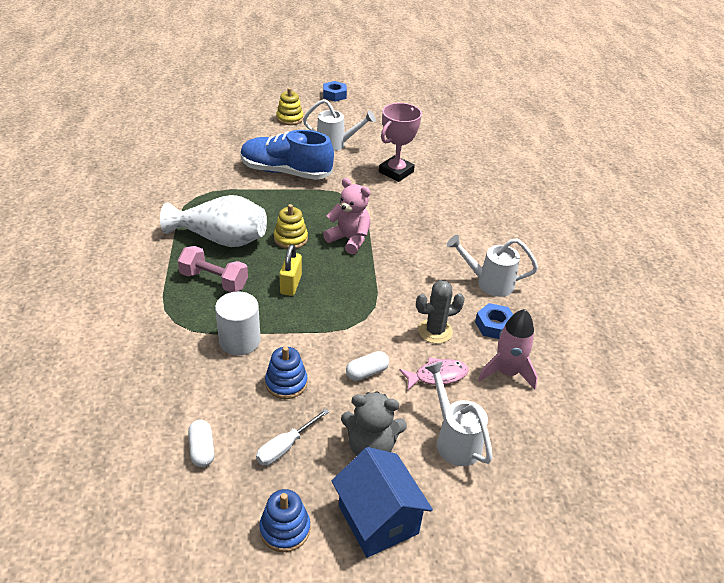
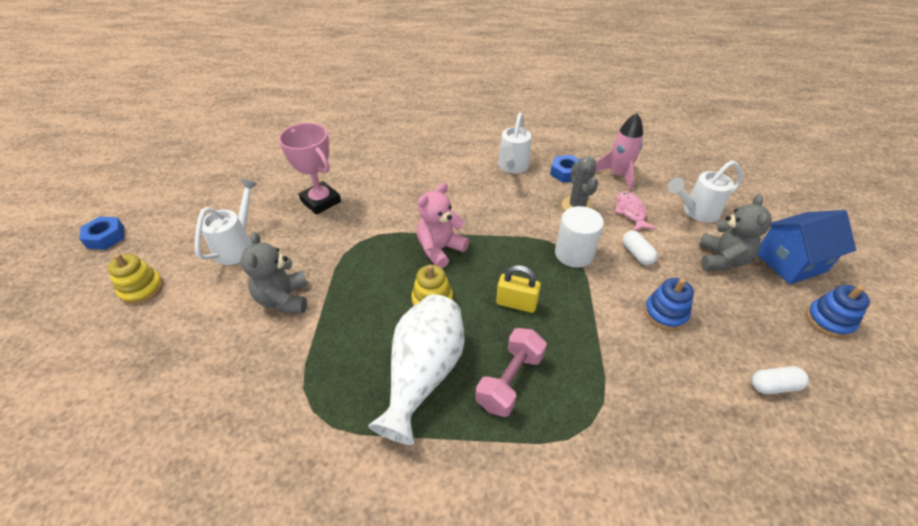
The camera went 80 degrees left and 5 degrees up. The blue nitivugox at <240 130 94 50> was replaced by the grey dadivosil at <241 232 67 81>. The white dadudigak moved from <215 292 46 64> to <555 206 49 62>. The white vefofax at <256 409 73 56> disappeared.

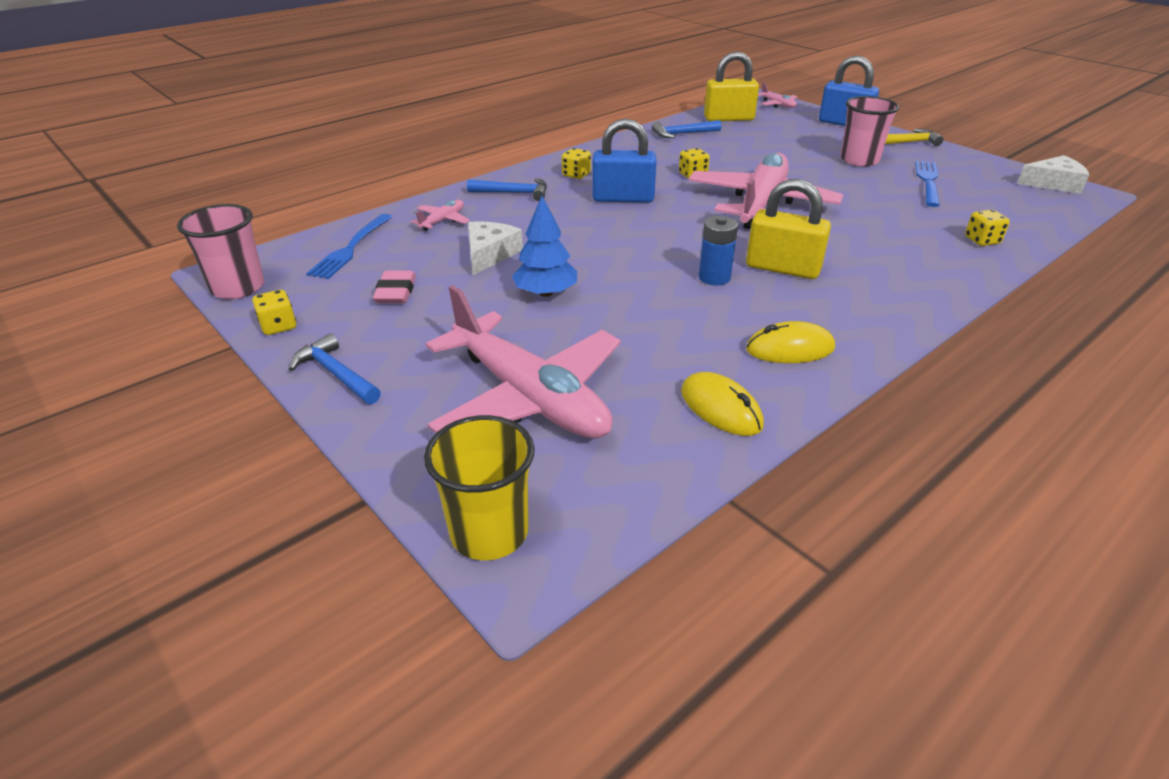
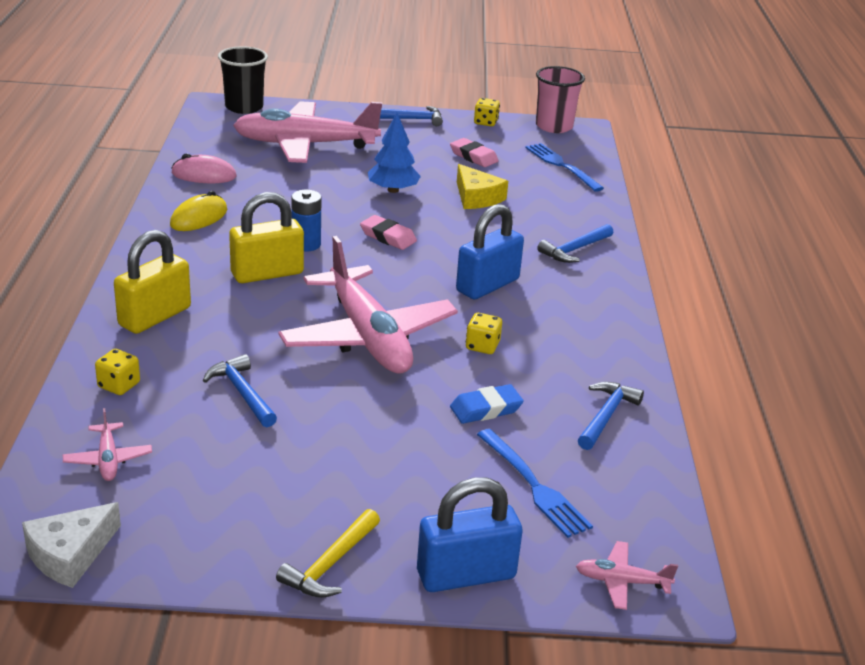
The camera went 130 degrees right and 5 degrees down. The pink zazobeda moved from <411 200 59 31> to <63 408 89 73>. The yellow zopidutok moved from <704 51 55 70> to <114 230 77 104>. The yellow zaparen at <681 372 83 64> became the pink zaparen at <171 153 66 30>. The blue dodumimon at <203 354 74 73> appeared. The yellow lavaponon at <424 415 111 145> became the black lavaponon at <218 46 50 68>. The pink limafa at <360 215 57 35> appeared. The blue limafa at <450 384 74 40> appeared. The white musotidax at <468 221 55 54> became the yellow musotidax at <457 164 51 45>. The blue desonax moved from <915 161 25 46> to <477 429 116 109>. The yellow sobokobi at <562 148 29 31> disappeared. The pink lavaponon at <840 96 59 71> disappeared.

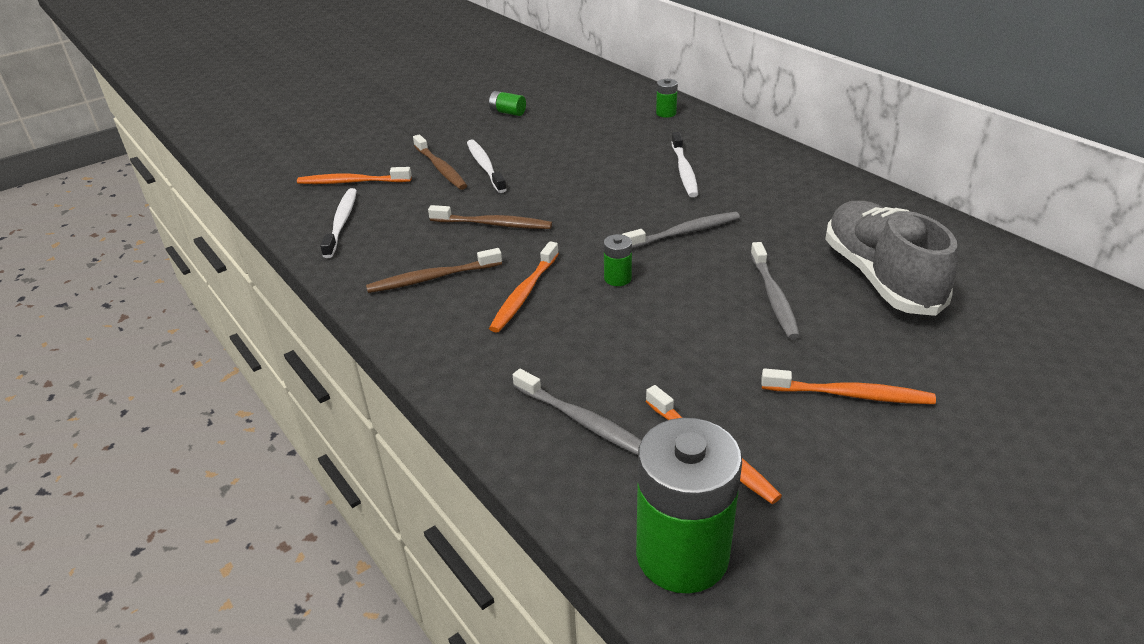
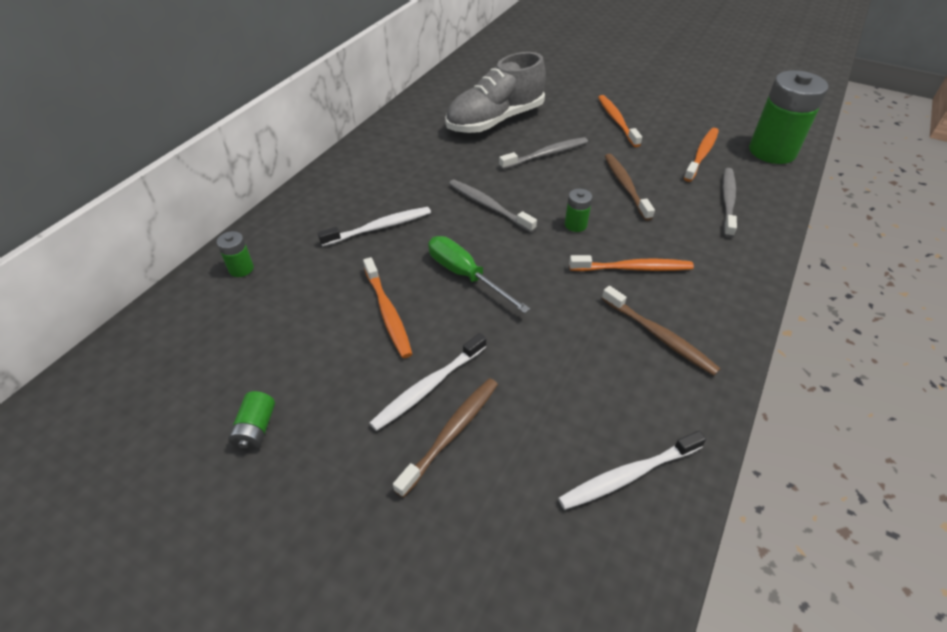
The camera went 115 degrees left and 10 degrees up. The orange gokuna moved from <297 167 115 17> to <363 257 49 101>. The green vefofax at <428 236 102 77> appeared. The brown gokuna moved from <428 205 124 24> to <605 154 50 67>.

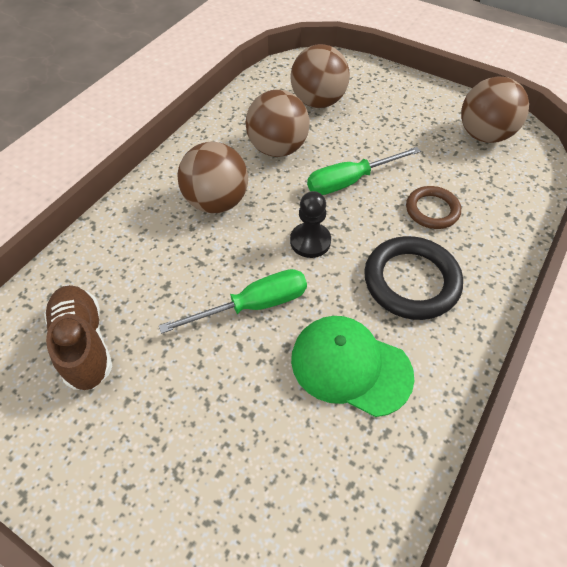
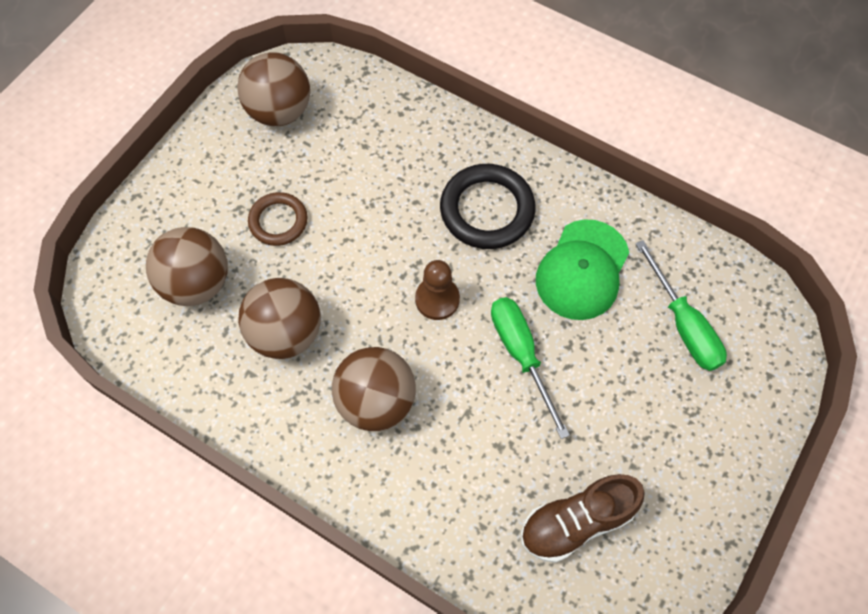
The camera went 90 degrees left and 10 degrees up. The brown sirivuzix moved from <406 186 55 43> to <248 192 59 54>. The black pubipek at <290 191 41 67> became the brown pubipek at <415 260 45 60>. The green vefofax moved from <307 147 114 48> to <636 240 91 131>.

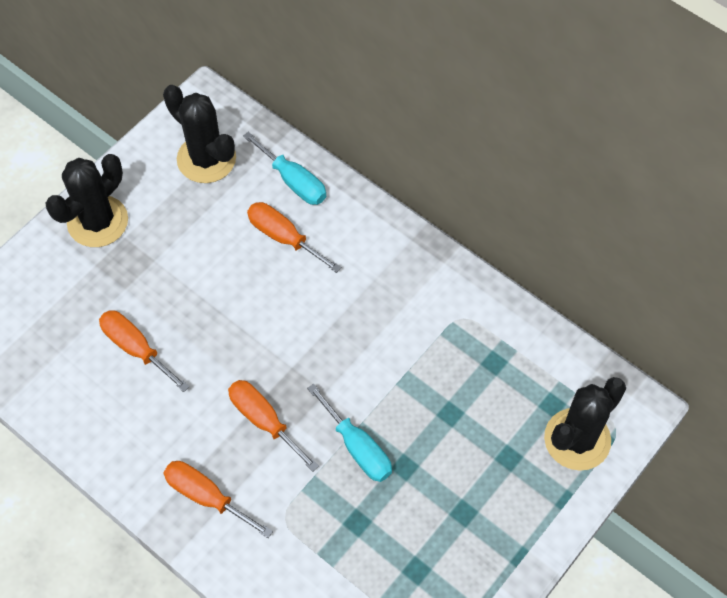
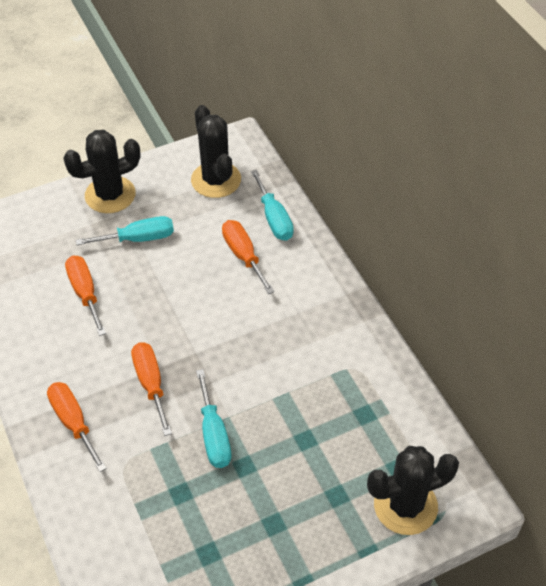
The camera went 25 degrees right and 10 degrees down. The turquoise vefofax at <76 216 98 29> appeared.

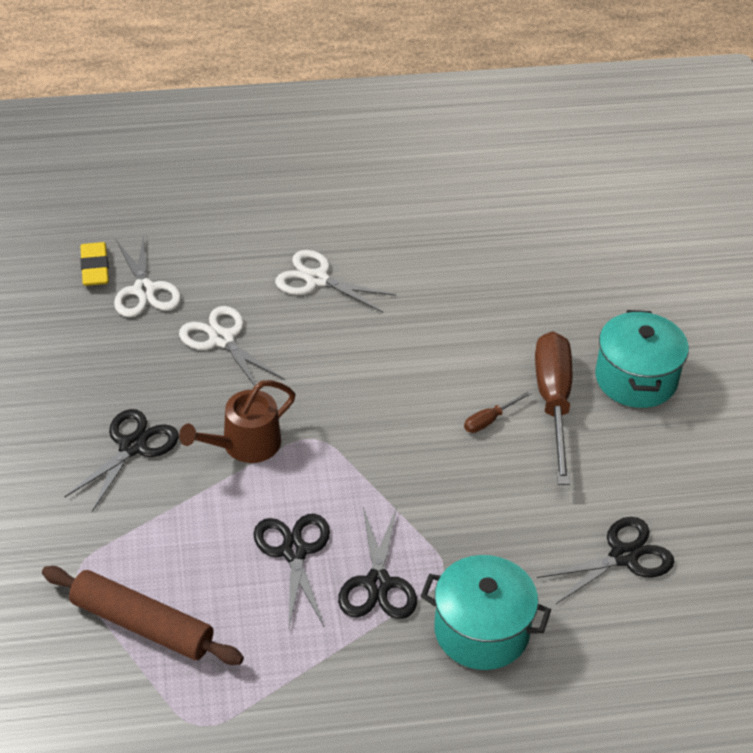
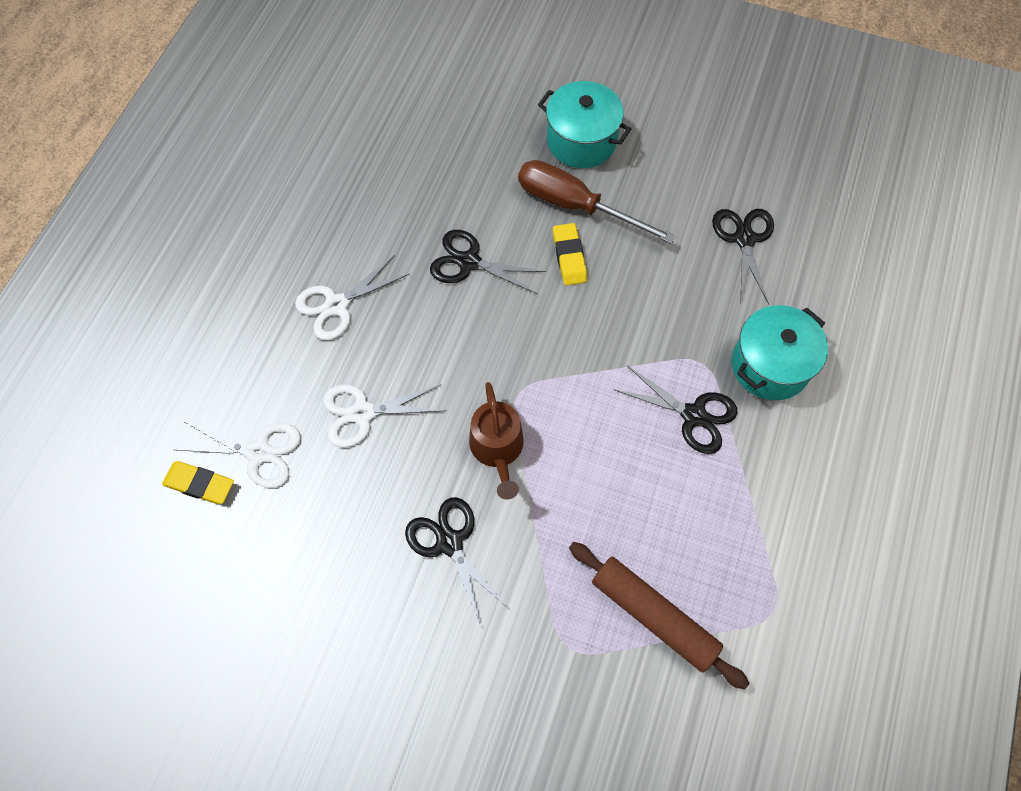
The camera went 60 degrees left and 20 degrees up. The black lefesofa moved from <254 514 76 112> to <430 230 116 64>. The brown vefofax at <464 391 68 42> was replaced by the yellow limafa at <553 223 34 63>. The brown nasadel at <42 566 202 99> turned 75 degrees clockwise.

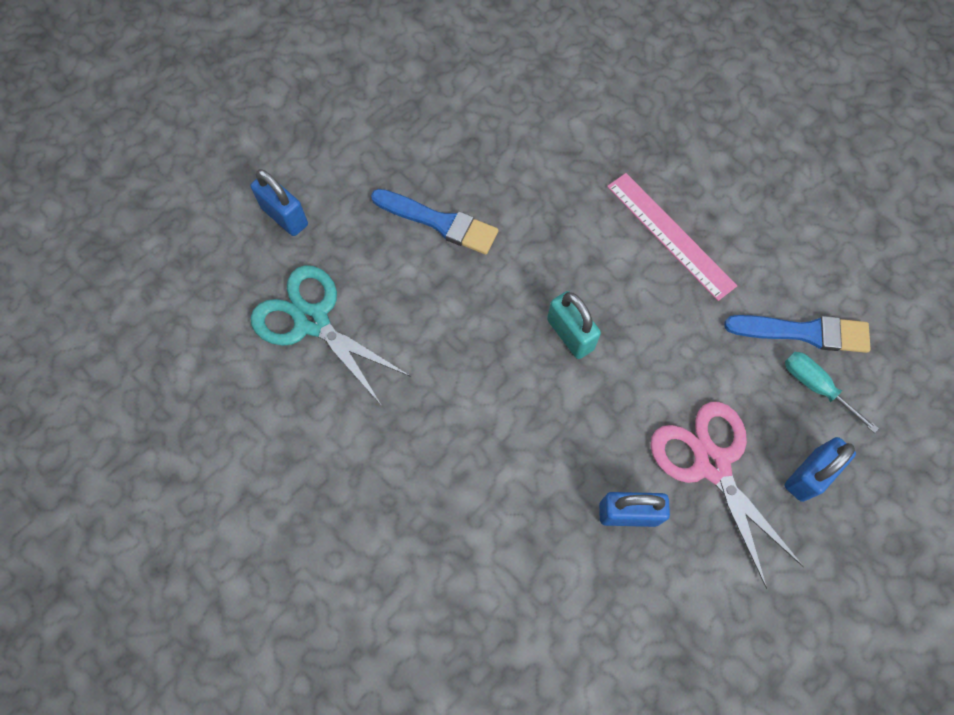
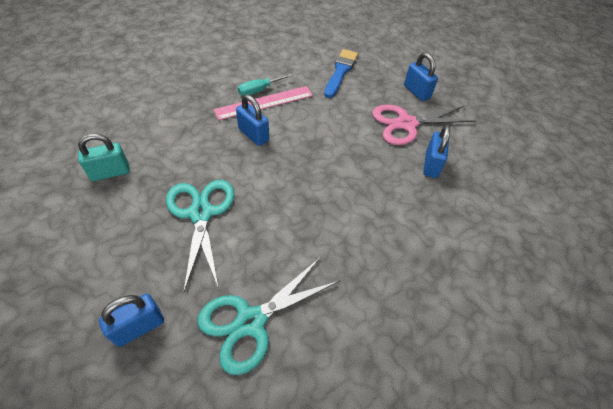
The camera went 80 degrees left and 15 degrees down. The turquoise zopidutok moved from <547 291 54 68> to <78 133 52 48>. The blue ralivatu at <371 189 128 66> was replaced by the turquoise lefesofa at <166 180 68 113>. The blue zopidutok at <236 94 33 52> appeared. The turquoise vefofax moved from <785 352 94 81> to <238 74 55 22>.

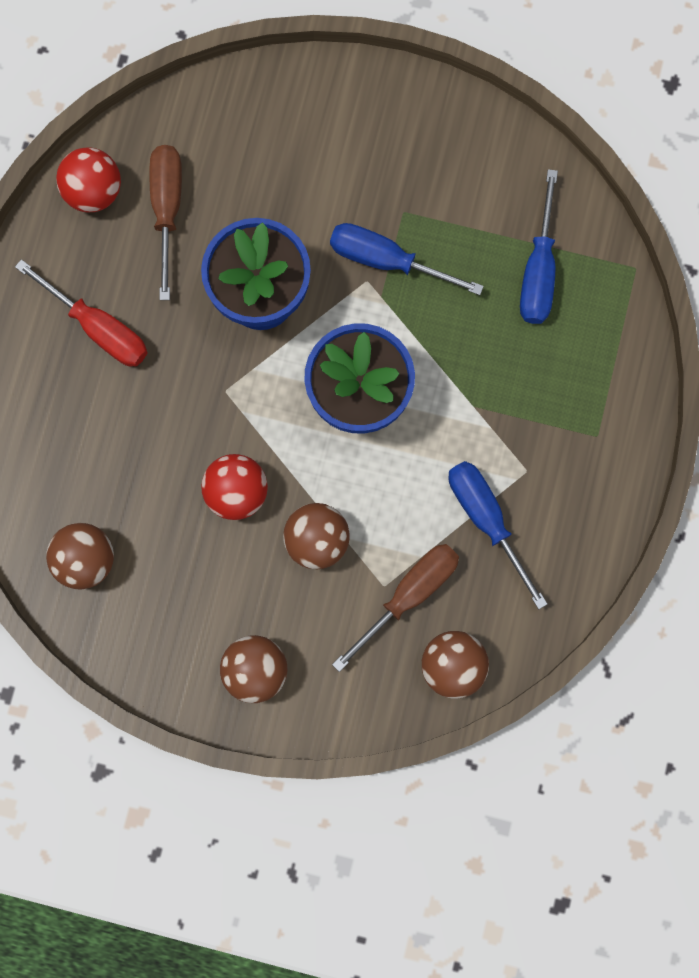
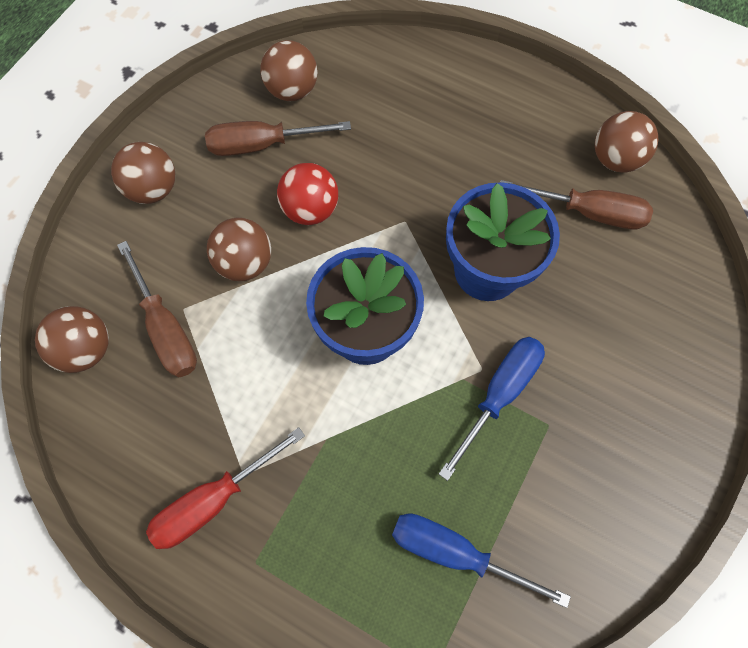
The camera went 105 degrees right and 10 degrees down. The red vefofax moved from <15 259 133 107> to <146 427 159 122>. The brown vefofax at <205 121 146 35> appeared. The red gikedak at <56 147 65 65> became the brown gikedak at <595 111 63 62>. The blue vefofax at <448 461 99 148> disappeared.

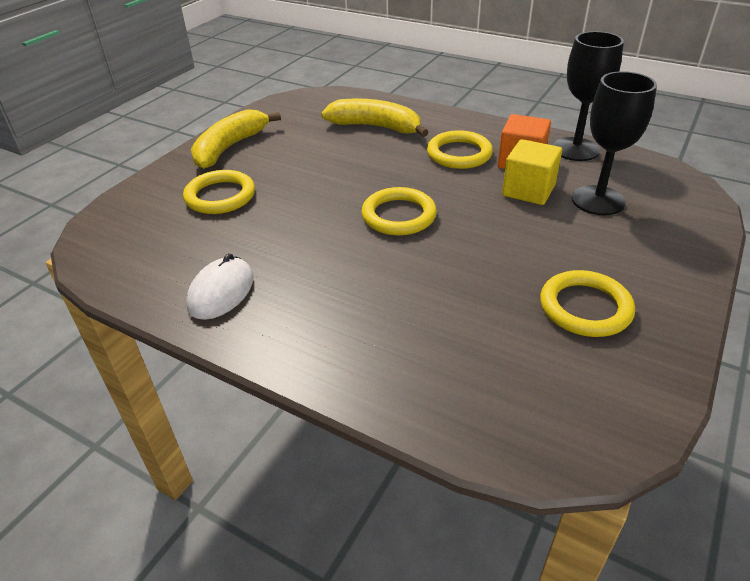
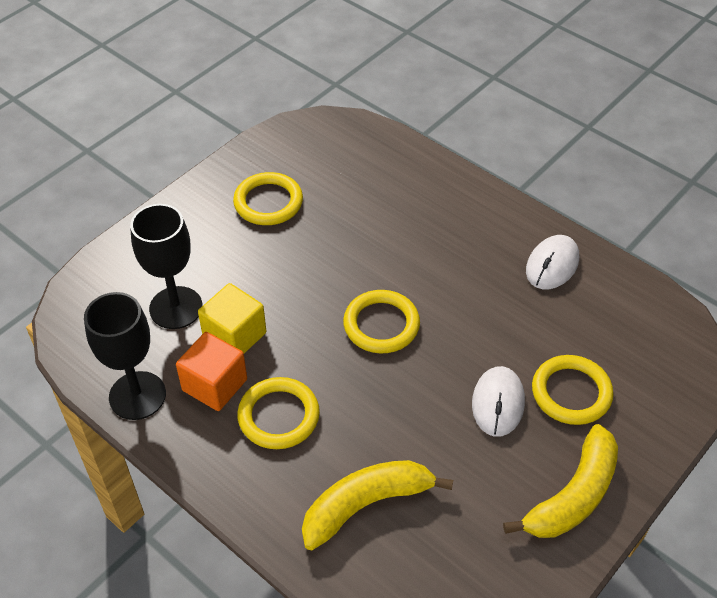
The camera went 170 degrees left and 10 degrees up. The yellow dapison at <321 98 107 39> turned 120 degrees clockwise. The white zaparen at <472 366 53 71> appeared.

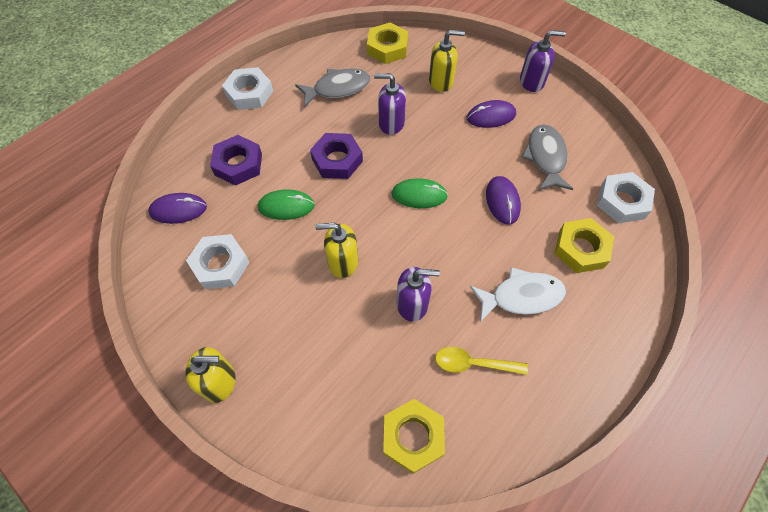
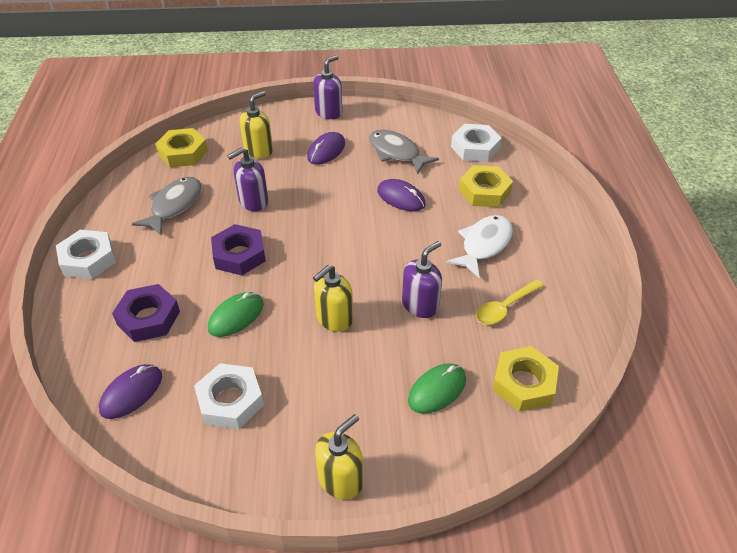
The camera went 45 degrees left and 15 degrees down. The green zaparen moved from <392 178 56 30> to <408 363 58 51>.

